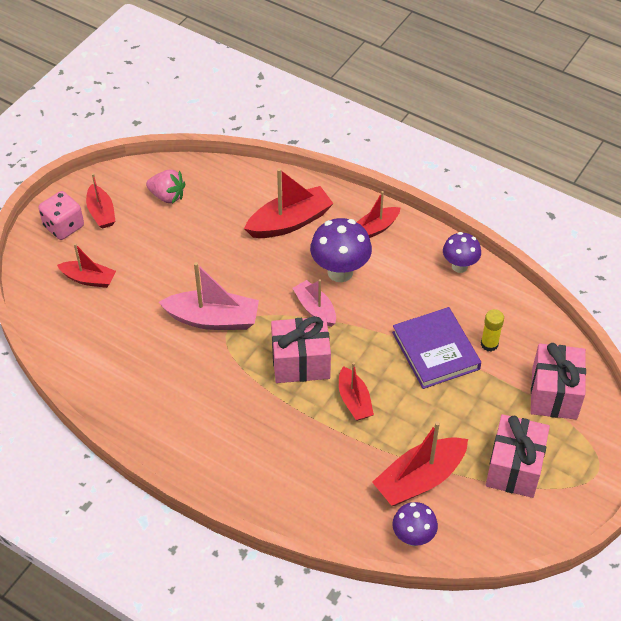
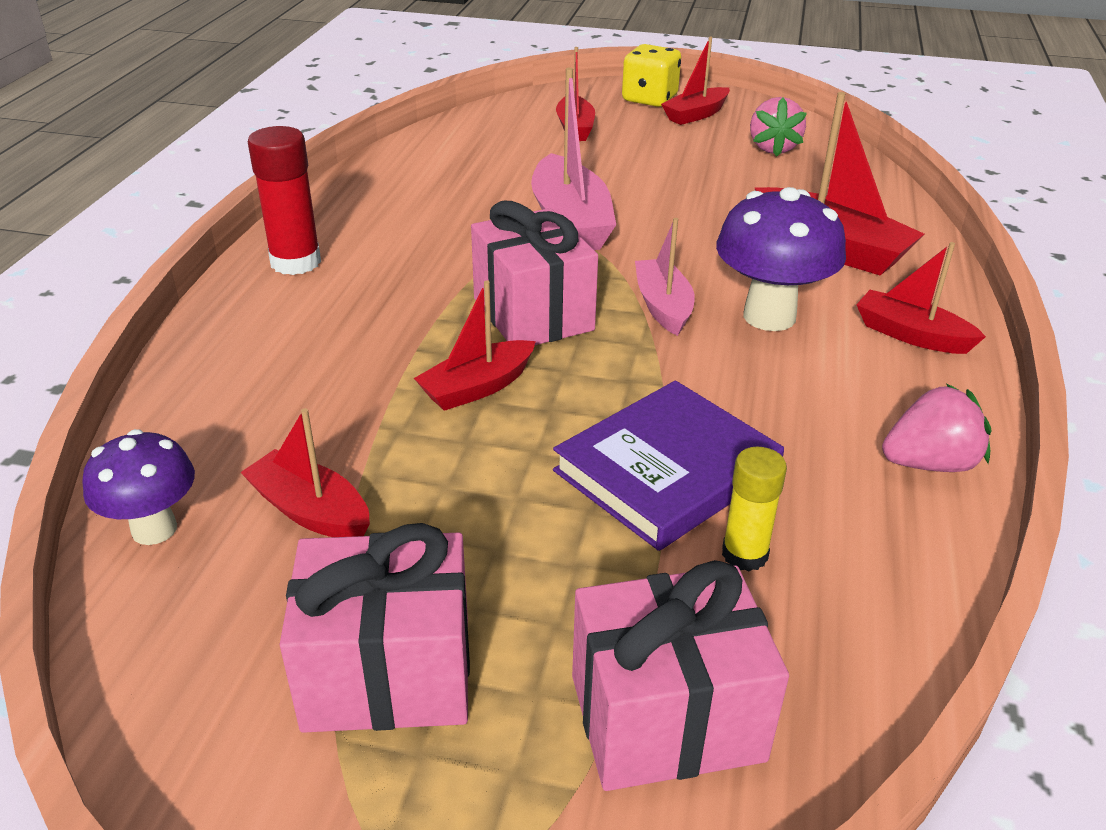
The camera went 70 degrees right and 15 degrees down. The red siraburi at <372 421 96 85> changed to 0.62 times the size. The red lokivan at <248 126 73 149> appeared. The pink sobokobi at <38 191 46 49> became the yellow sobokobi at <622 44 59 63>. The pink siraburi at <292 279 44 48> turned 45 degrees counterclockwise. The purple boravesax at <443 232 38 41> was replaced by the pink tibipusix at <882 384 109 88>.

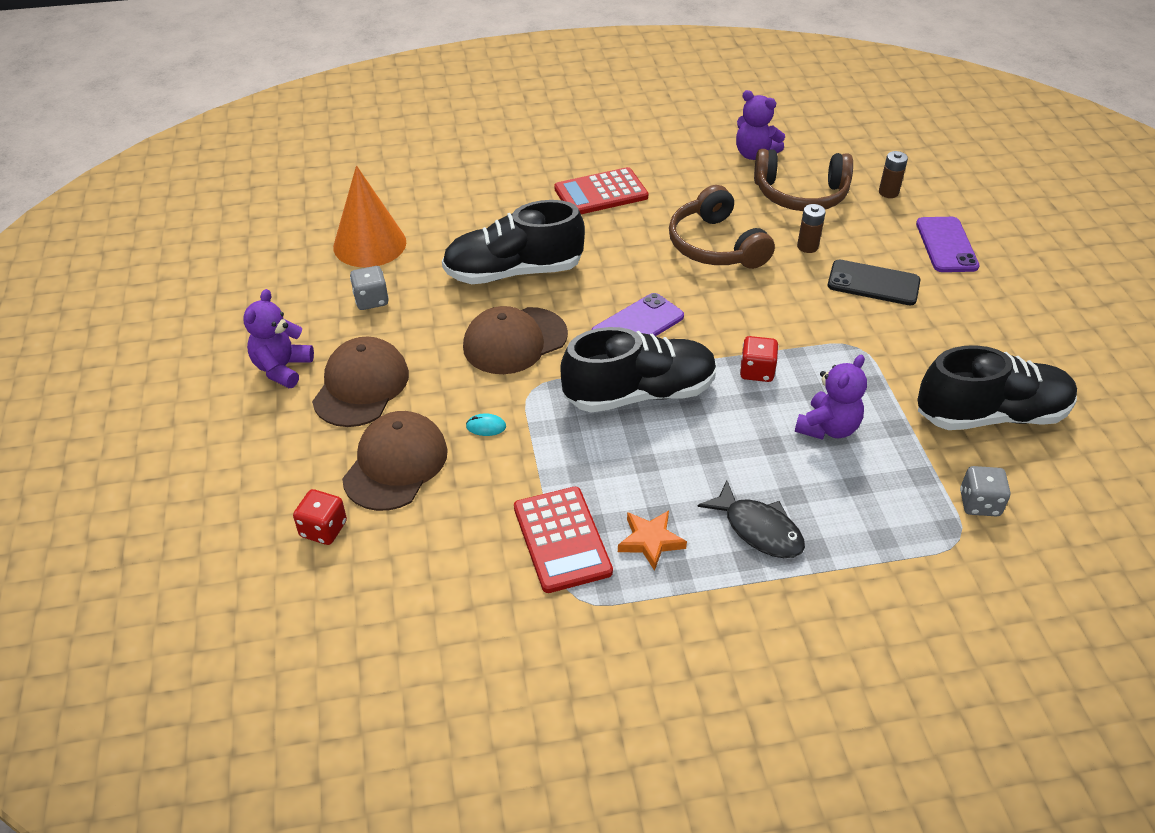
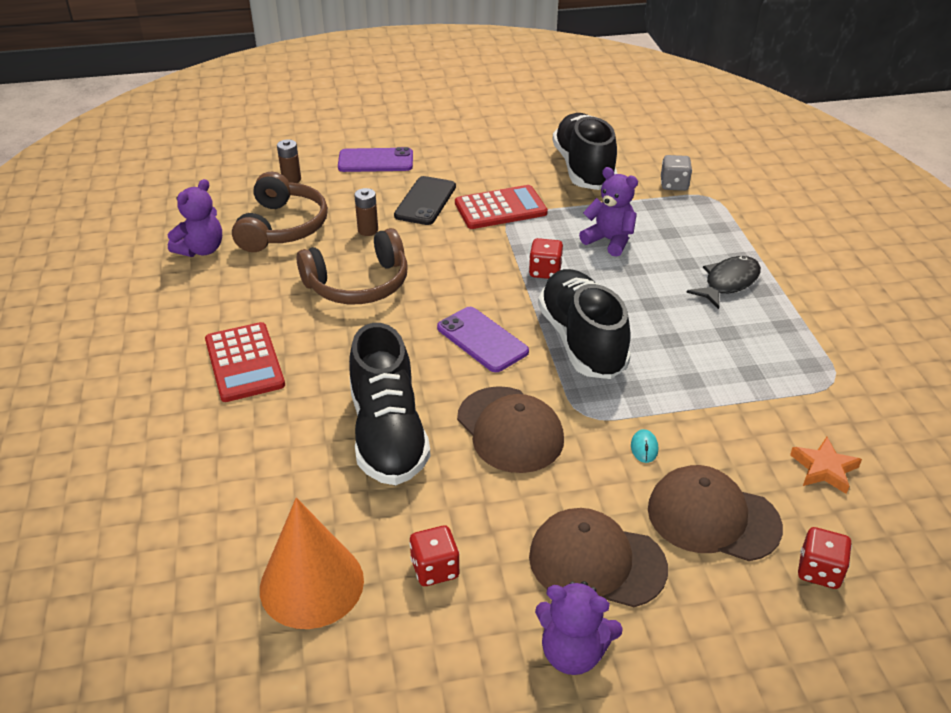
The camera went 90 degrees left and 5 degrees down. The grey sobokobi at <350 266 39 44> became the red sobokobi at <409 525 51 61>. The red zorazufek moved from <514 487 99 106> to <455 185 93 44>. The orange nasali moved from <618 510 69 61> to <790 437 72 57>.

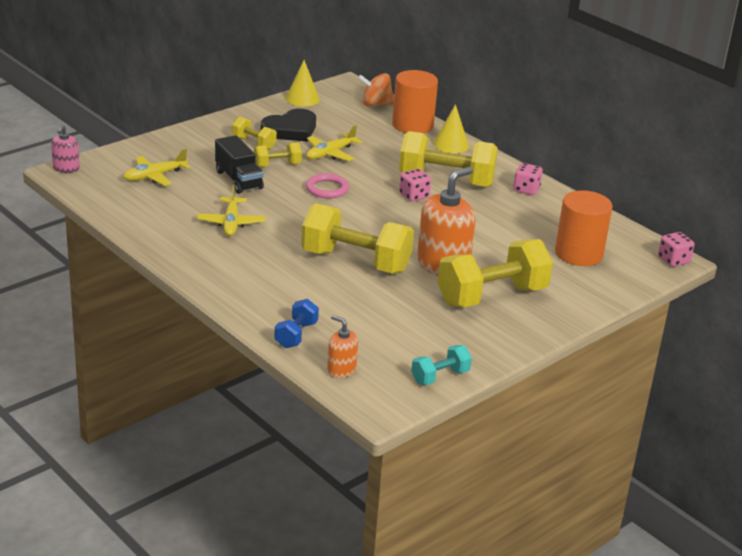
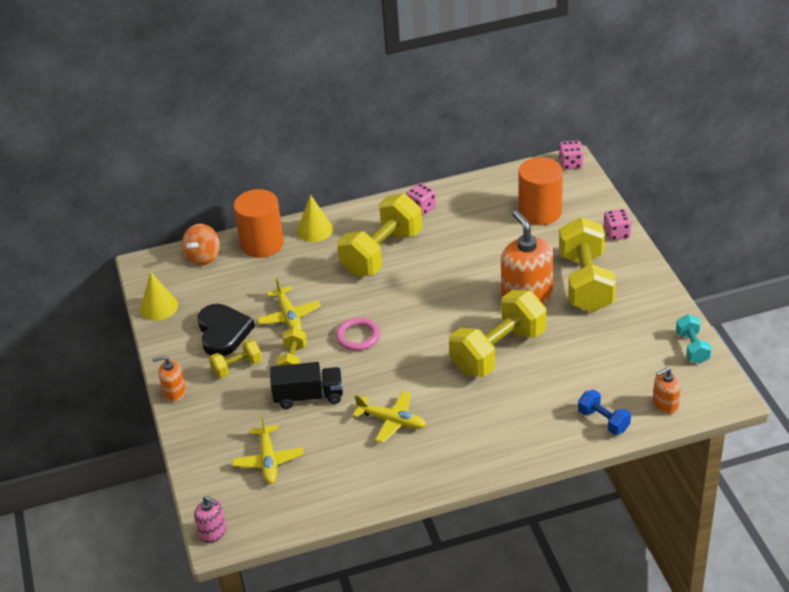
The camera went 60 degrees left and 10 degrees up. The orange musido at <152 356 34 46> appeared. The pink sobokobi moved from <399 169 32 33> to <604 209 27 32>.

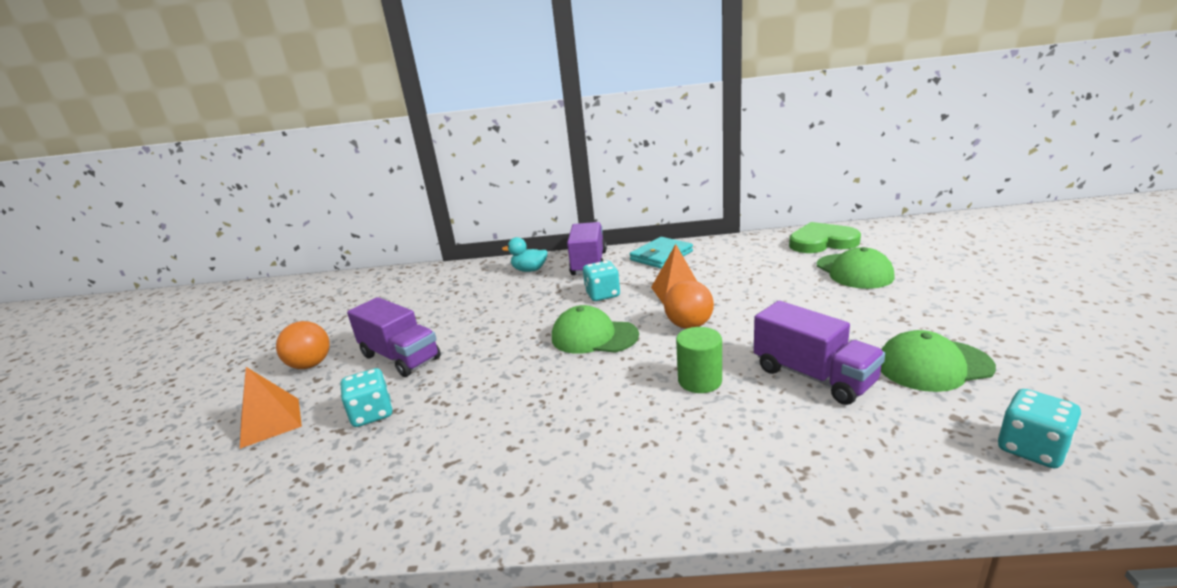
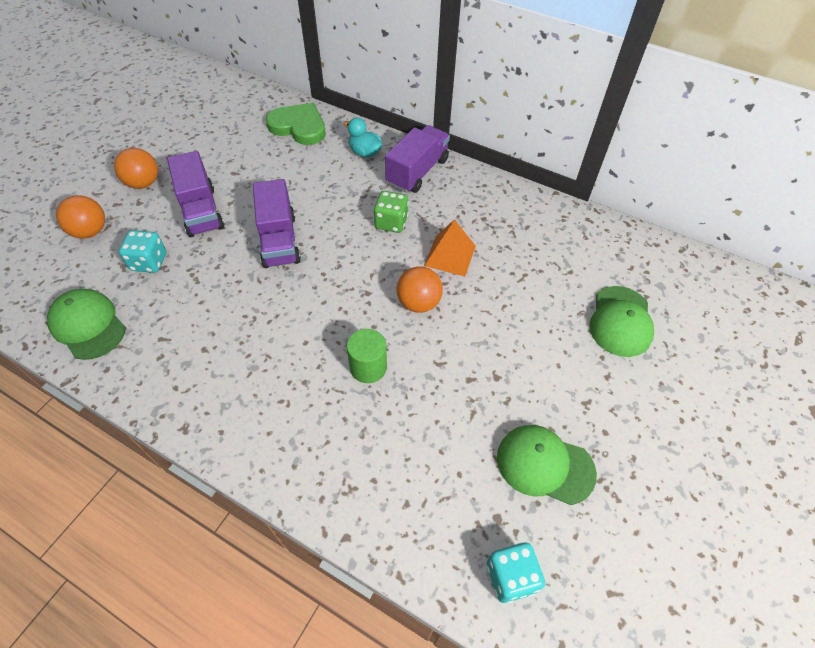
The camera went 25 degrees right and 30 degrees up. The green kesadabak moved from <552 305 87 49> to <47 289 79 71>. The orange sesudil at <240 367 62 82> was replaced by the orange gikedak at <56 195 49 44>. The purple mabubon moved from <754 301 131 104> to <253 179 48 89>. The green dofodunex moved from <789 222 72 31> to <266 103 60 42>. The turquoise sobokobi at <583 261 37 40> became the green sobokobi at <374 191 35 42>. The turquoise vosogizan at <630 237 63 32> disappeared.

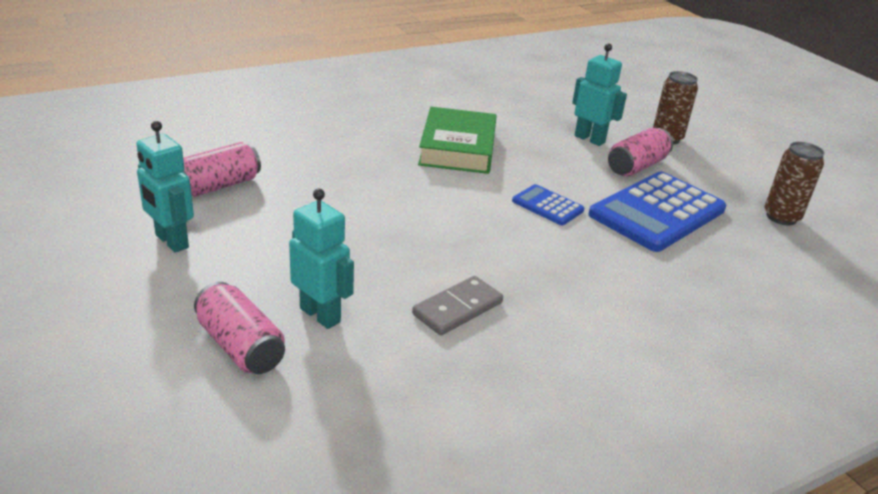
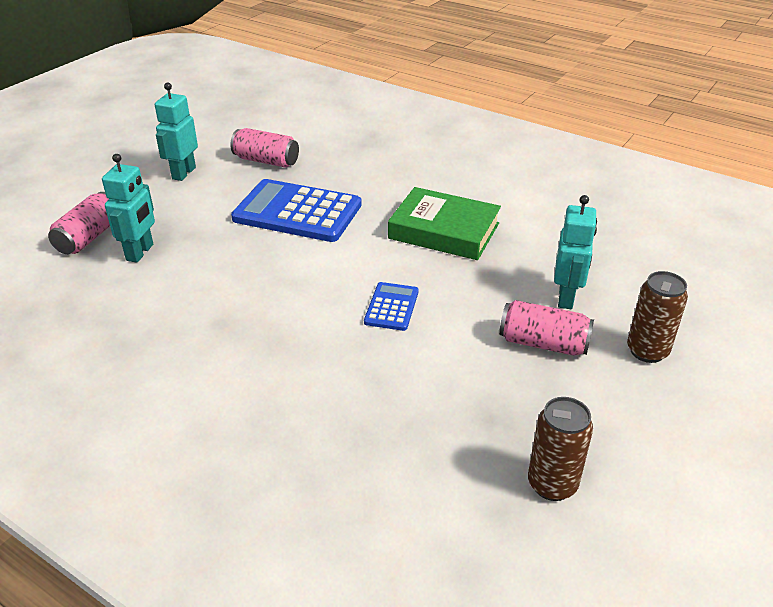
The camera went 65 degrees right and 5 degrees up. The blue zorazufek moved from <588 172 138 80> to <231 179 131 63>. The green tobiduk at <418 107 79 67> turned 45 degrees clockwise. The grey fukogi at <412 276 91 59> disappeared.

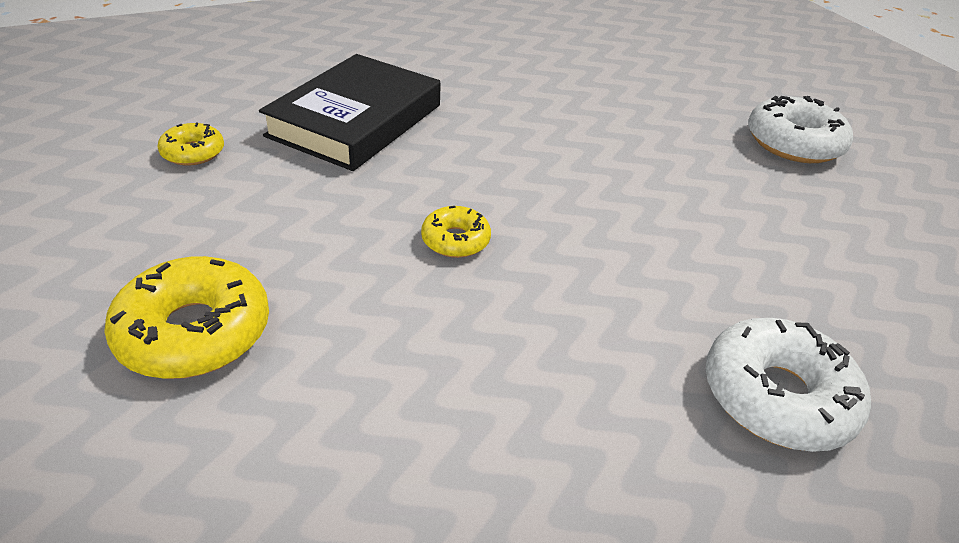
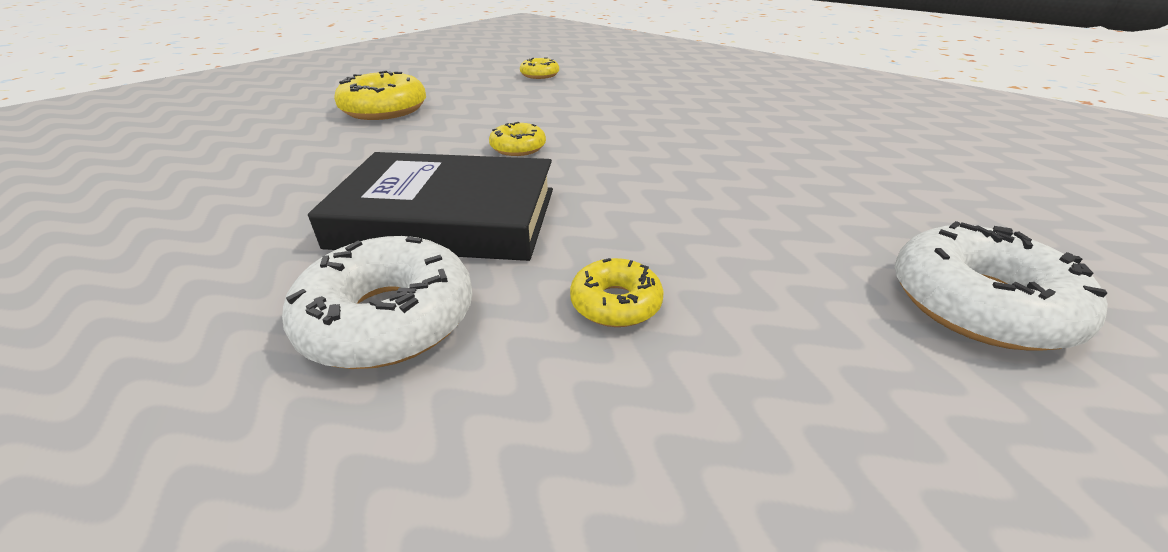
The camera went 70 degrees right and 5 degrees down. The black tobiduk moved from <259 54 182 117> to <308 152 245 109>. The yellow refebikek at <570 258 94 69> appeared.

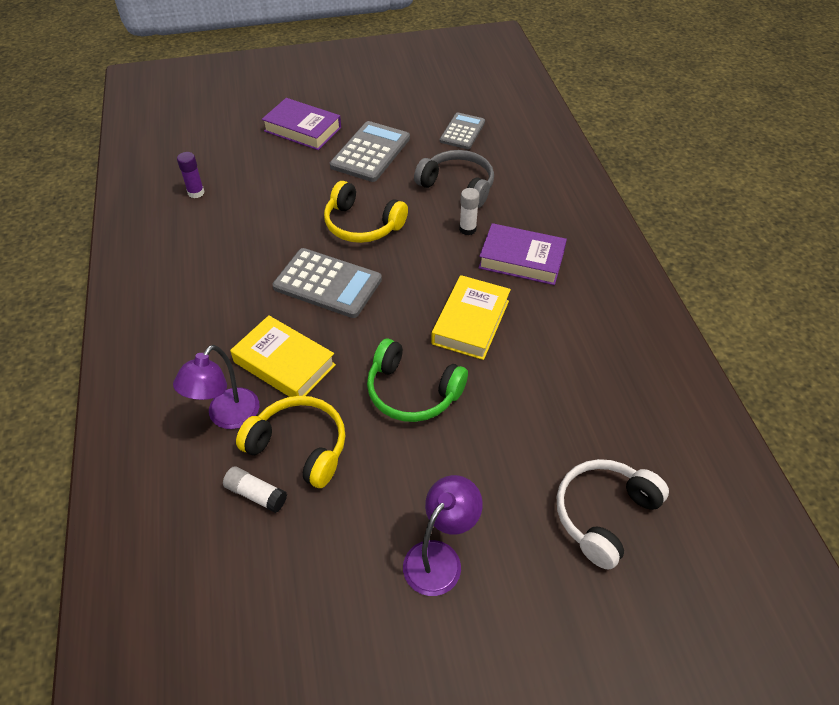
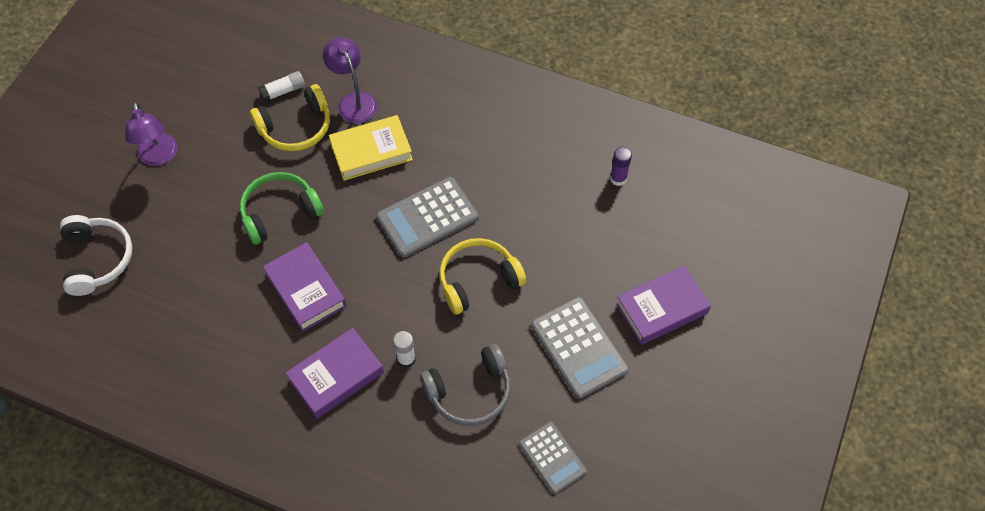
The camera went 125 degrees right and 10 degrees up. The yellow tobiduk at <431 275 80 85> became the purple tobiduk at <263 242 84 90>.

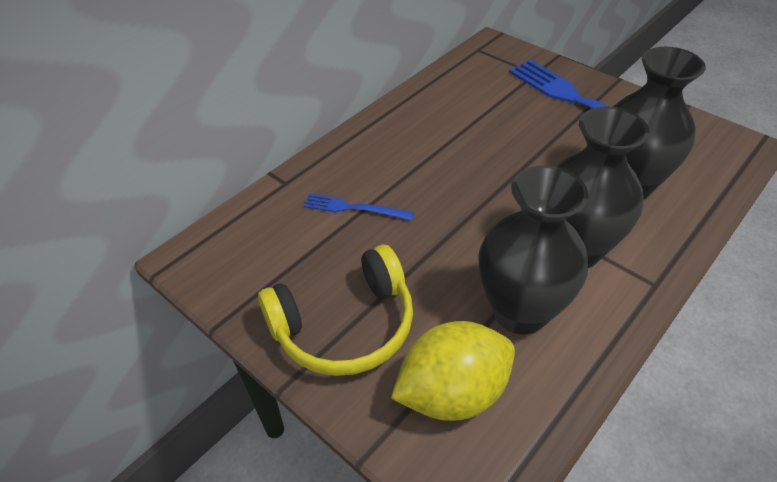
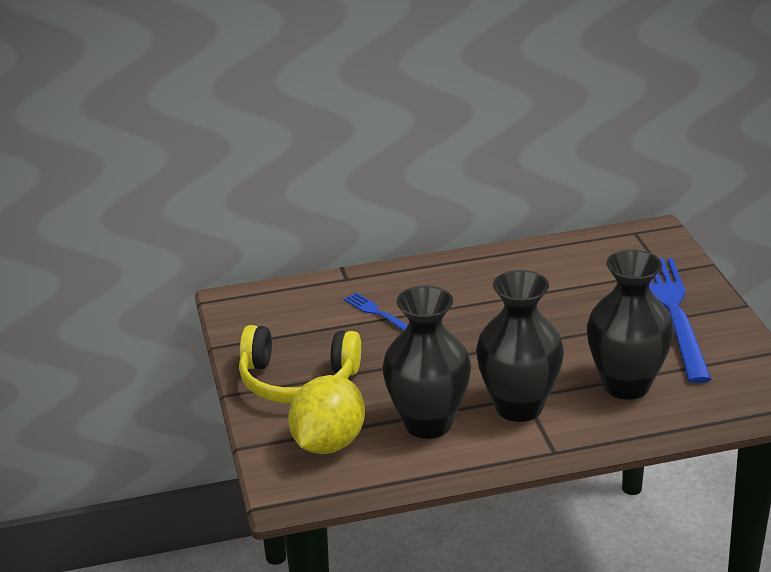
The camera went 35 degrees right and 15 degrees down. The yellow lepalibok at <391 321 124 100> turned 75 degrees counterclockwise.

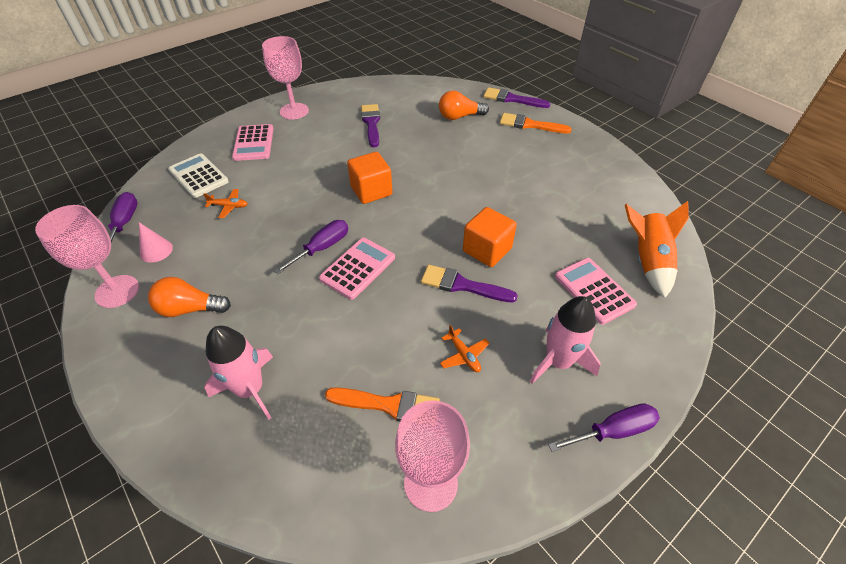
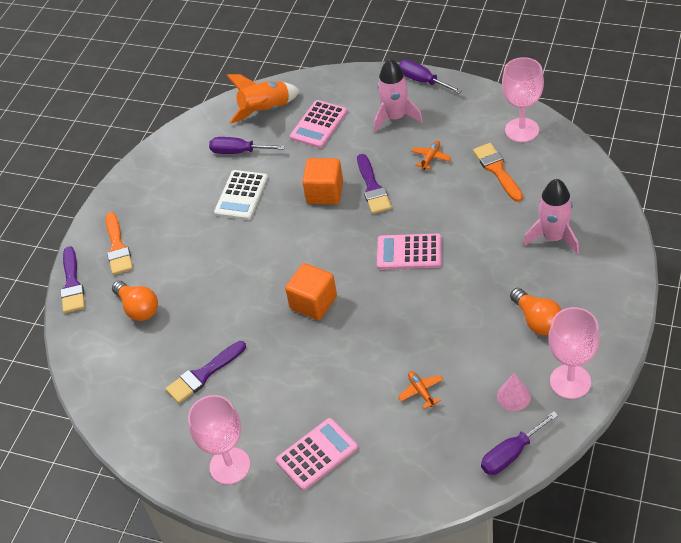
The camera went 115 degrees left and 0 degrees up. The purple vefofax moved from <274 220 74 55> to <209 137 76 17>. The white zorazufek moved from <168 153 61 45> to <214 170 54 50>.

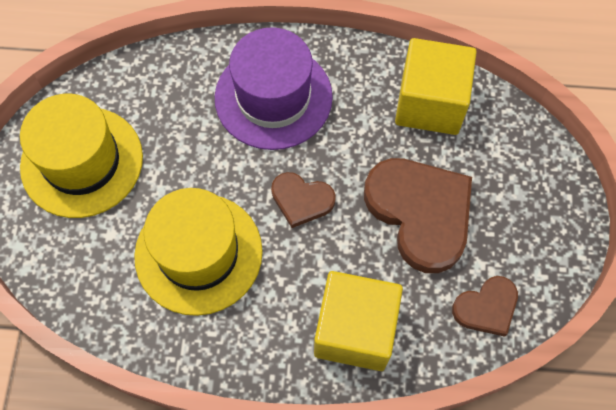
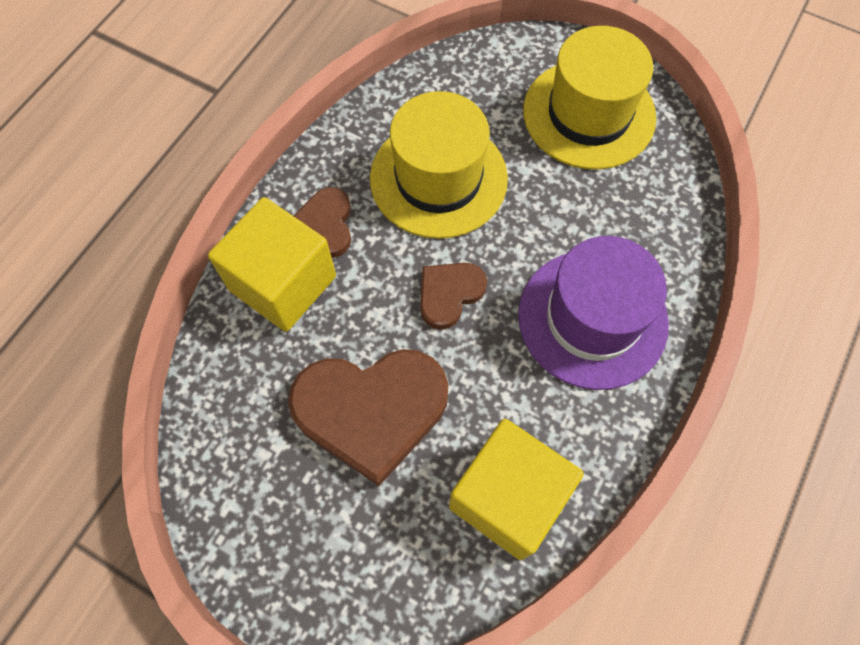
The camera went 115 degrees right and 0 degrees up. The brown dofodunex moved from <452 276 66 61> to <294 187 57 71>.

